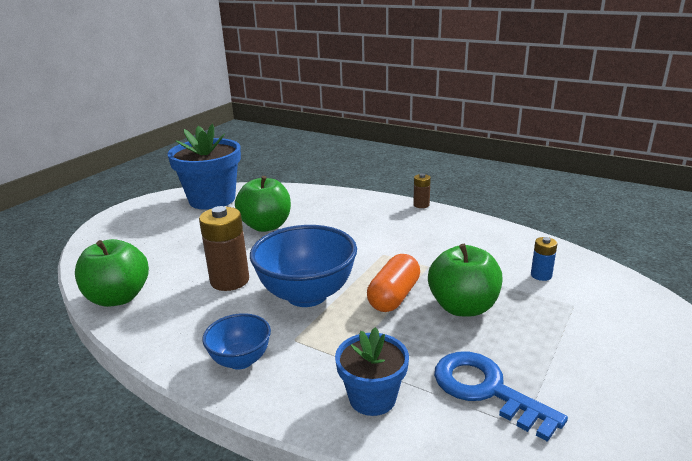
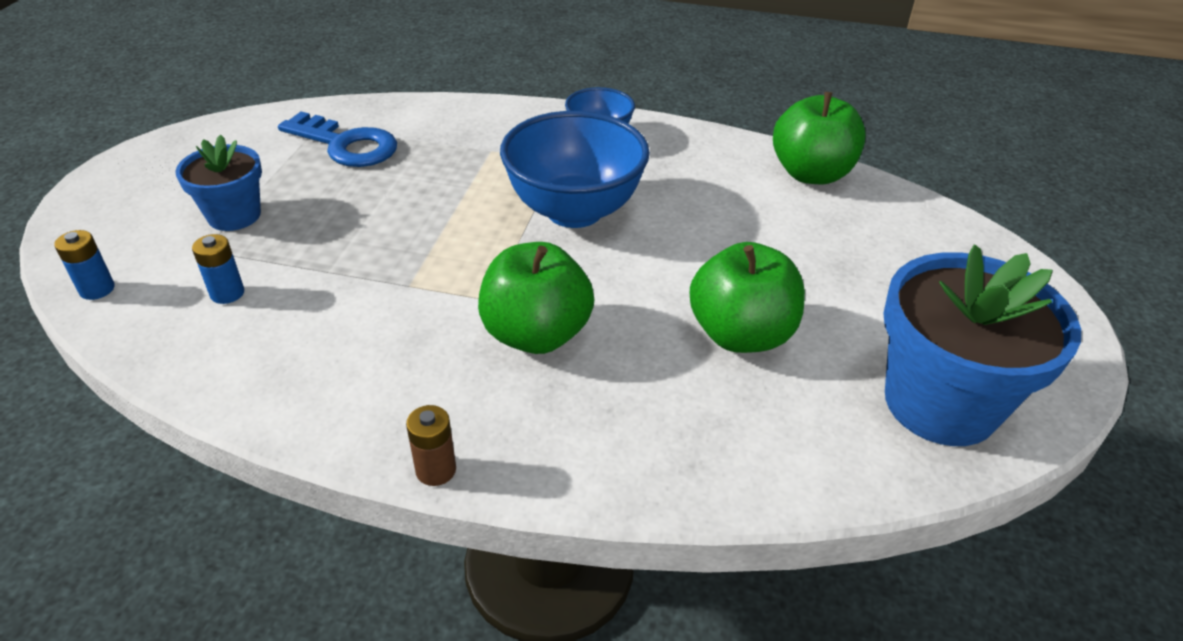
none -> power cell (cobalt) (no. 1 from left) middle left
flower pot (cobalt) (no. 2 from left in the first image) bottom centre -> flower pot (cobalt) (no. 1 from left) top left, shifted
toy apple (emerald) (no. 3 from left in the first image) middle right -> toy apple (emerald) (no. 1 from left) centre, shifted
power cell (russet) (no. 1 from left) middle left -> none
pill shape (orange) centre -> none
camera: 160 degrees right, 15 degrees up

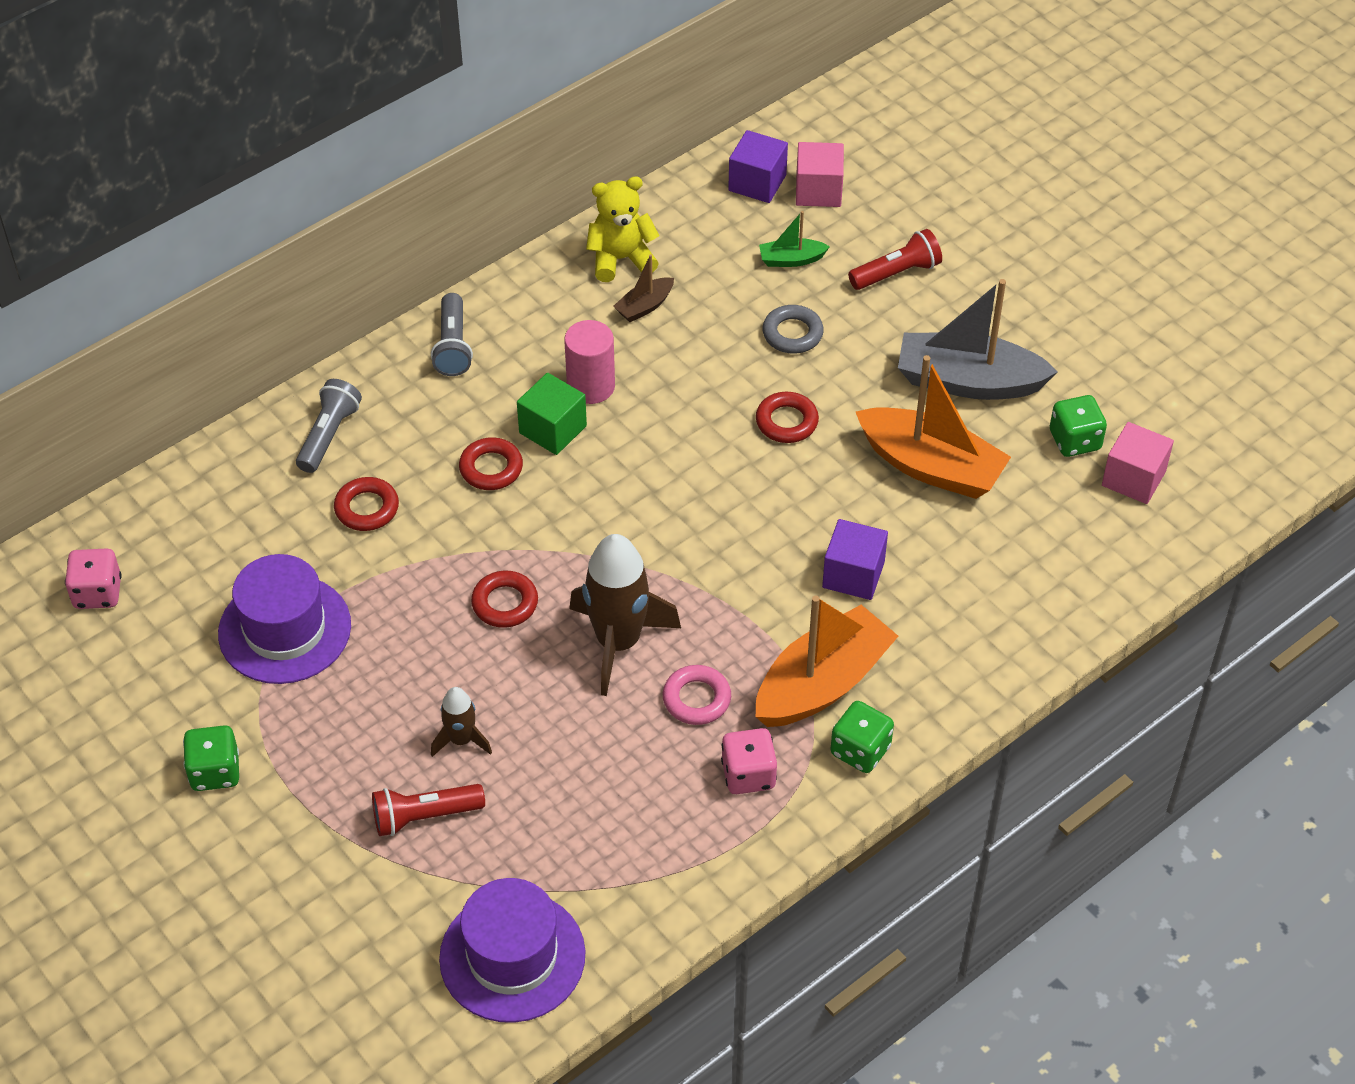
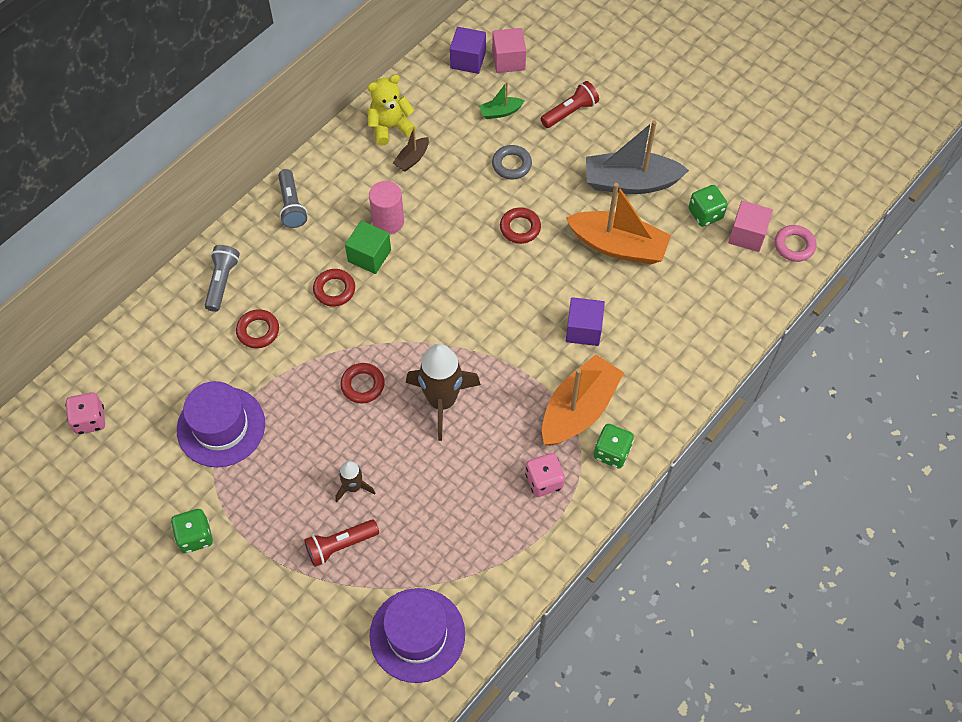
hoop (pink) centre -> hoop (pink) middle right, shifted
camera: 10 degrees left, 10 degrees up

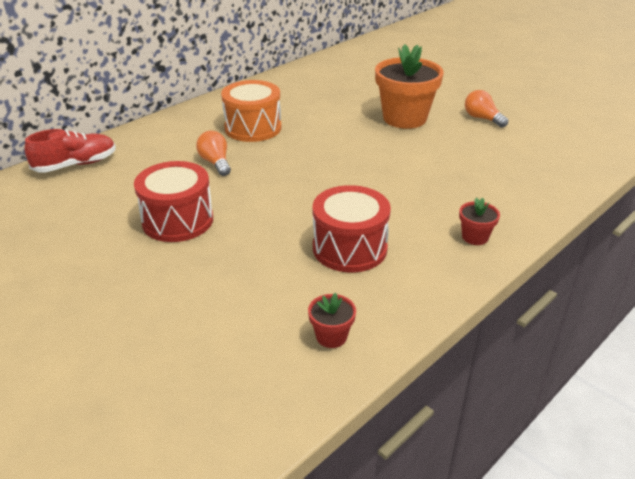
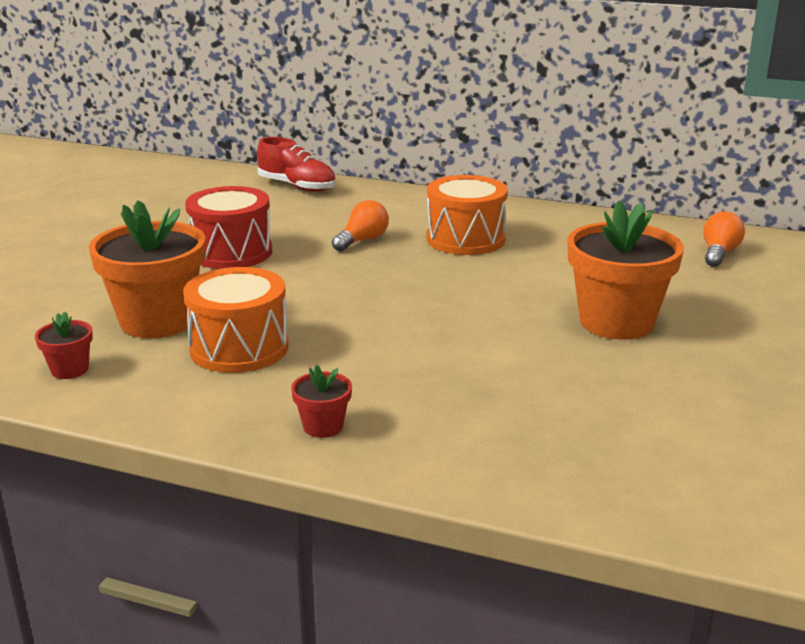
none -> flower pot (orange) (no. 1 from left) middle left
drum (scarlet) (no. 2 from left) centre -> drum (orange) (no. 1 from left) middle left
lightbulb (orange) (no. 2 from left) top right -> lightbulb (orange) (no. 2 from left) middle right, shifted
camera: 65 degrees right, 10 degrees down

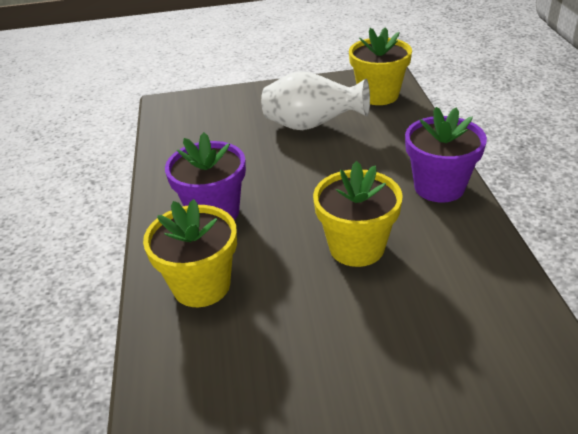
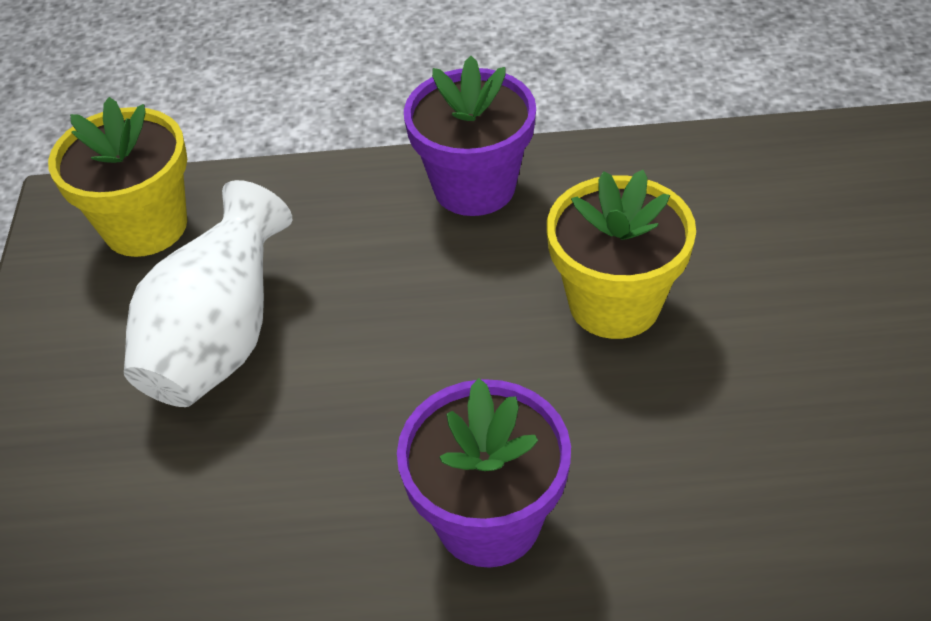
flower pot (bright yellow) (no. 1 from left) middle left -> none
camera: 85 degrees left, 10 degrees up

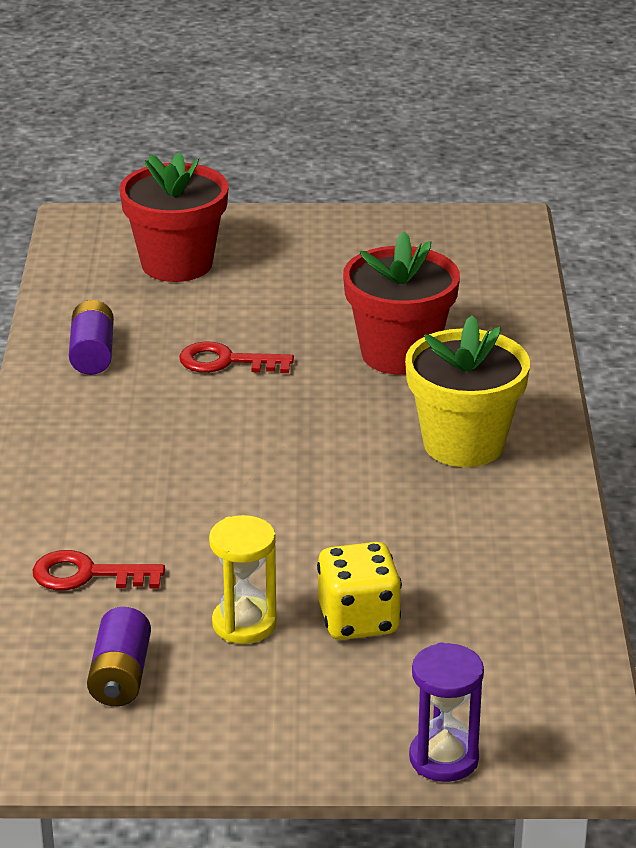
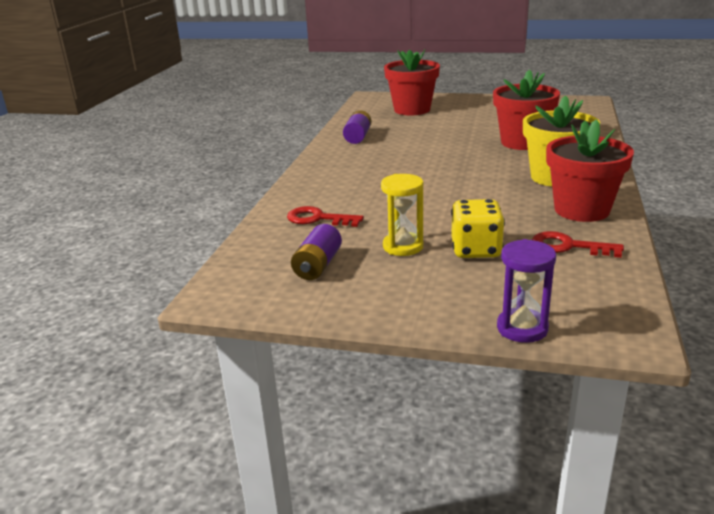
door key (scarlet) (no. 2 from left) centre -> door key (scarlet) (no. 2 from left) middle right, shifted
none -> flower pot (scarlet) (no. 3 from left) top right
camera: 15 degrees right, 5 degrees down

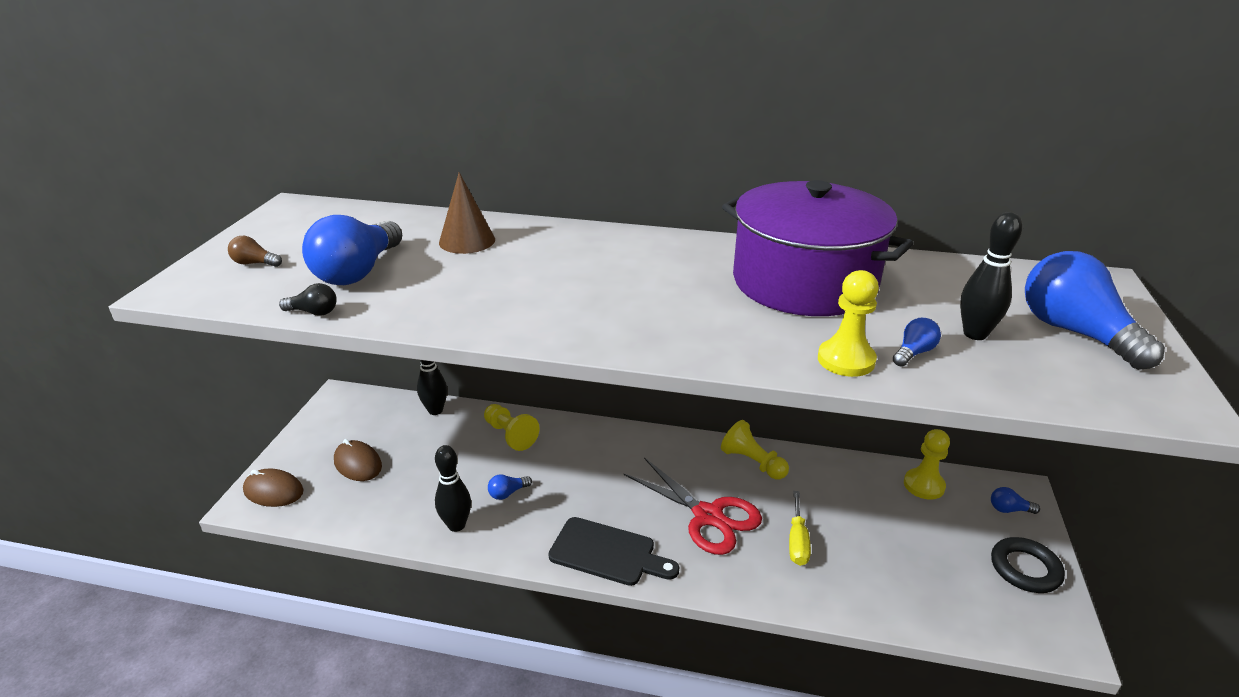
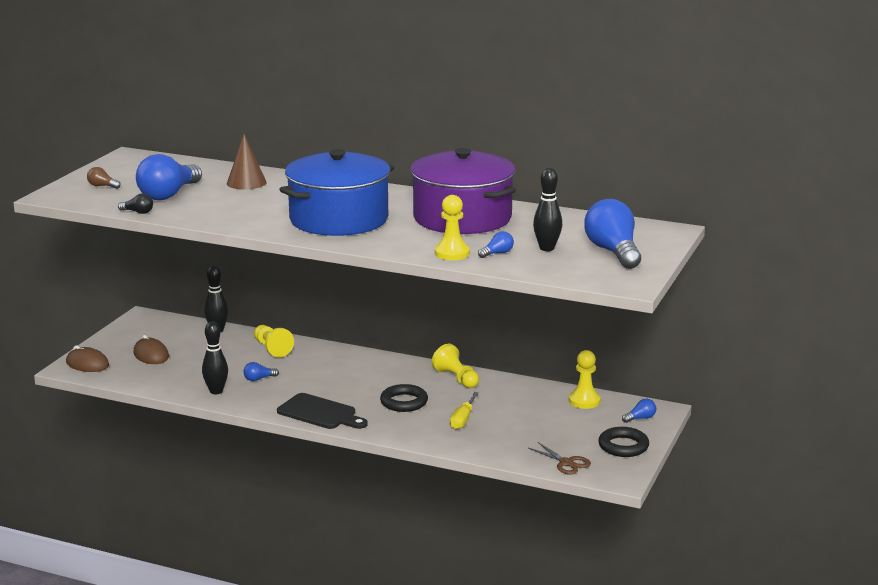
none -> cooking pot (cobalt) top centre
pair of scissors (scarlet) bottom centre -> hoop (jet-black) (no. 1 from left) bottom centre
none -> pair of scissors (russet) bottom centre
lightbulb (cobalt) (no. 4 from left in the first image) bottom right -> lightbulb (cobalt) (no. 5 from left) bottom right, 135 degrees clockwise
camera: 10 degrees right, 10 degrees down

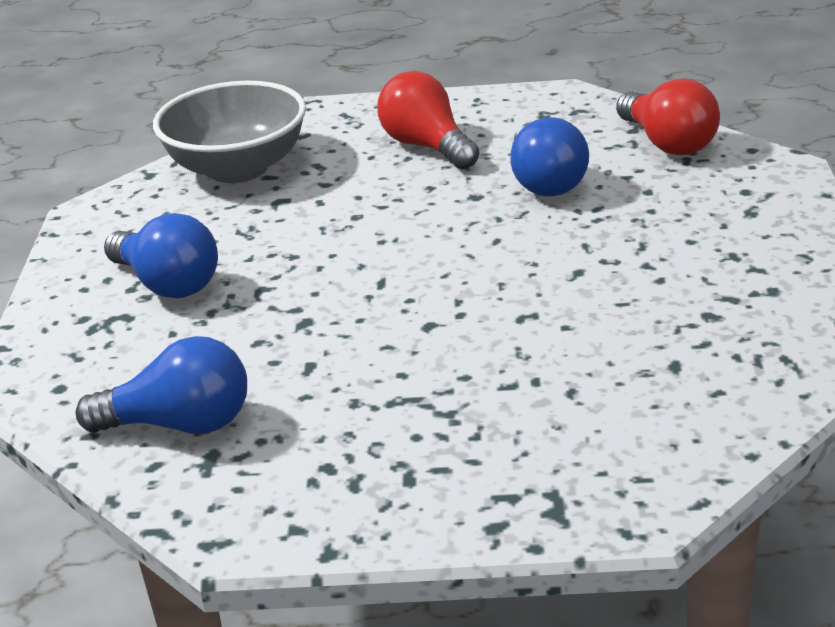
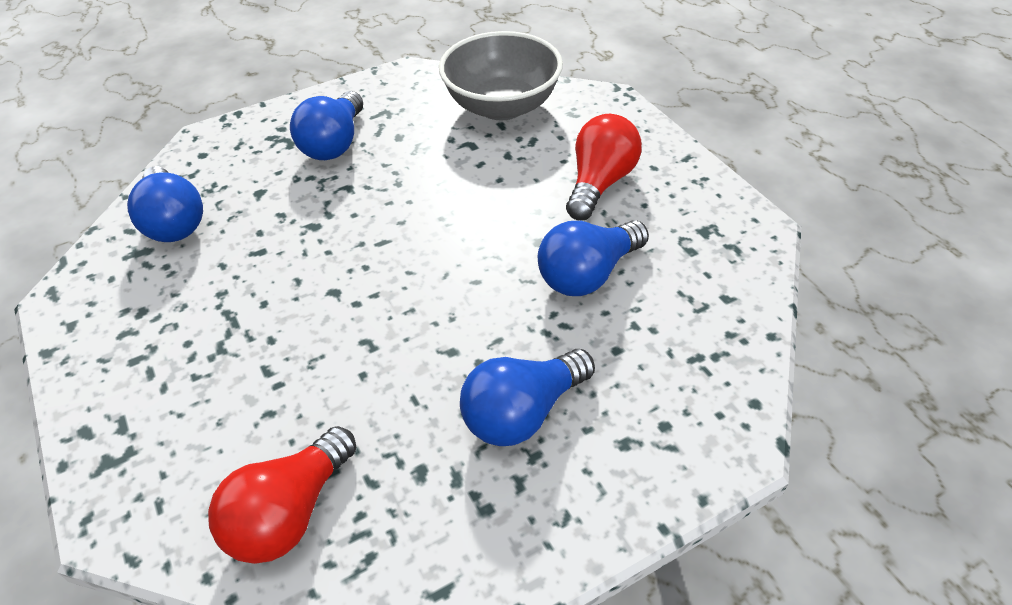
lightbulb (scarlet) (no. 2 from left in the first image) top right -> lightbulb (scarlet) (no. 1 from left) bottom left, shifted
none -> lightbulb (cobalt) (no. 3 from left) centre
camera: 60 degrees right, 15 degrees up

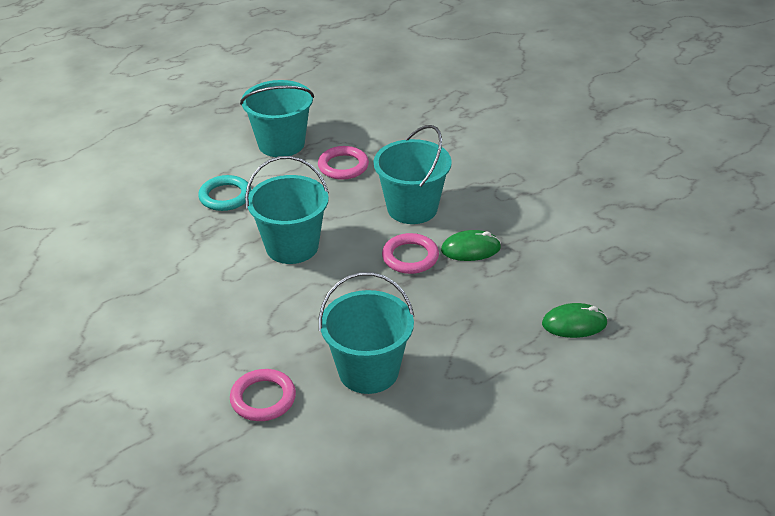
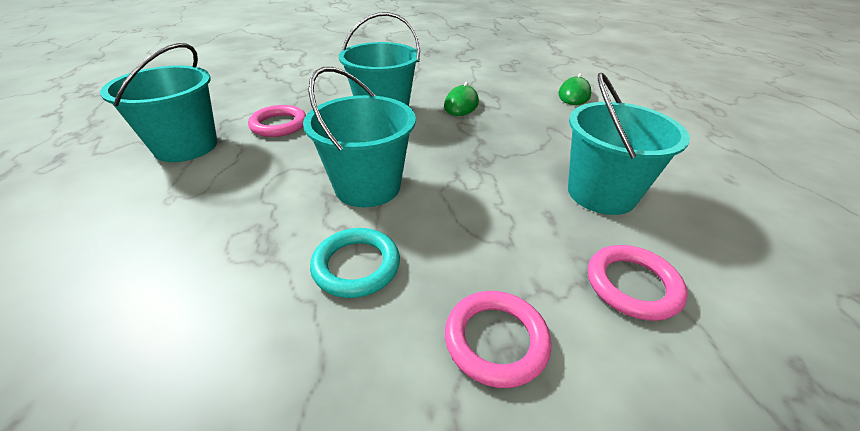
hoop (teal) middle left -> hoop (teal) centre, shifted
hoop (pink) (no. 3 from left in the first image) centre -> hoop (pink) (no. 2 from left) bottom centre, shifted
camera: 65 degrees left, 0 degrees up

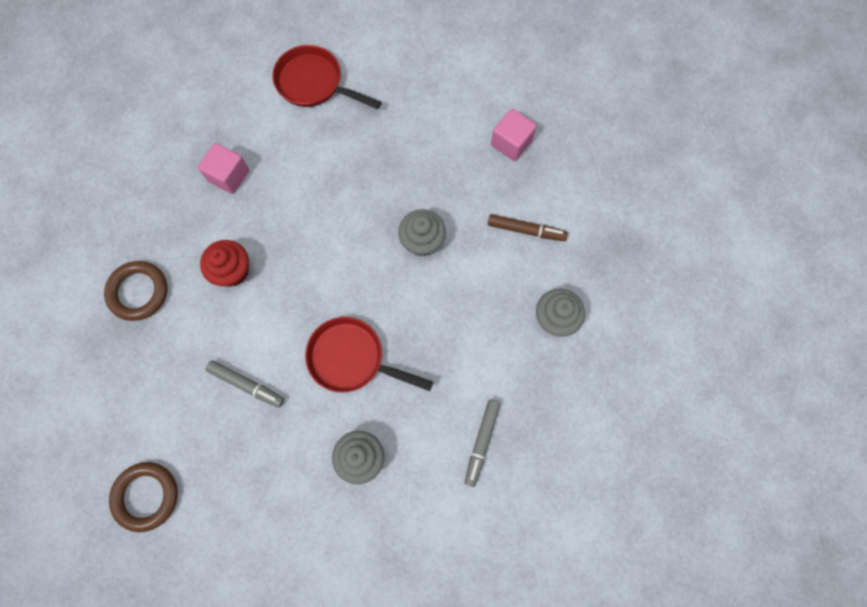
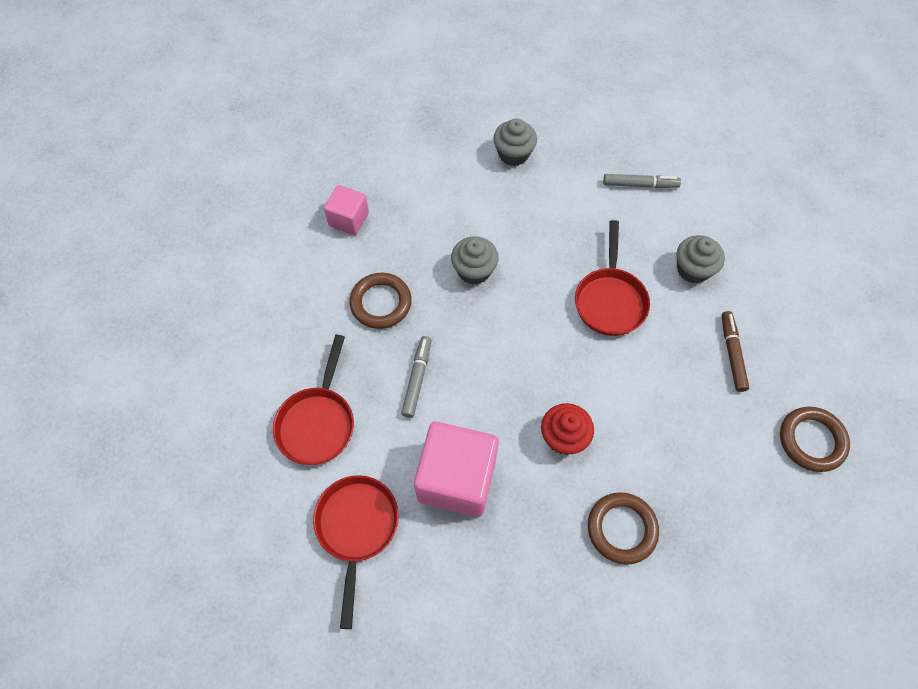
none -> frying pan (scarlet) (no. 2 from left) bottom centre
none -> hoop (russet) (no. 1 from left) centre
marker pen (gray) (no. 1 from left) middle left -> marker pen (gray) (no. 1 from left) centre, shifted
cube (pink) (no. 1 from left in the first image) top left -> cube (pink) (no. 2 from left) bottom centre, x1.79
marker pen (russet) centre -> marker pen (russet) middle right, shifted
camera: 105 degrees left, 10 degrees down

